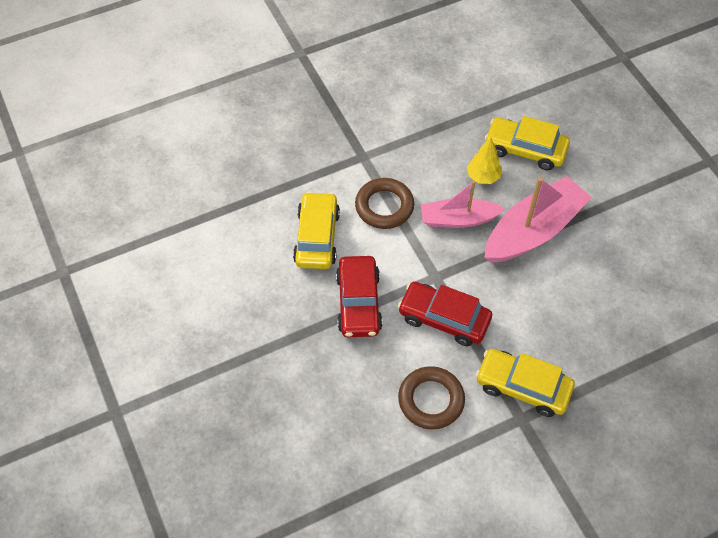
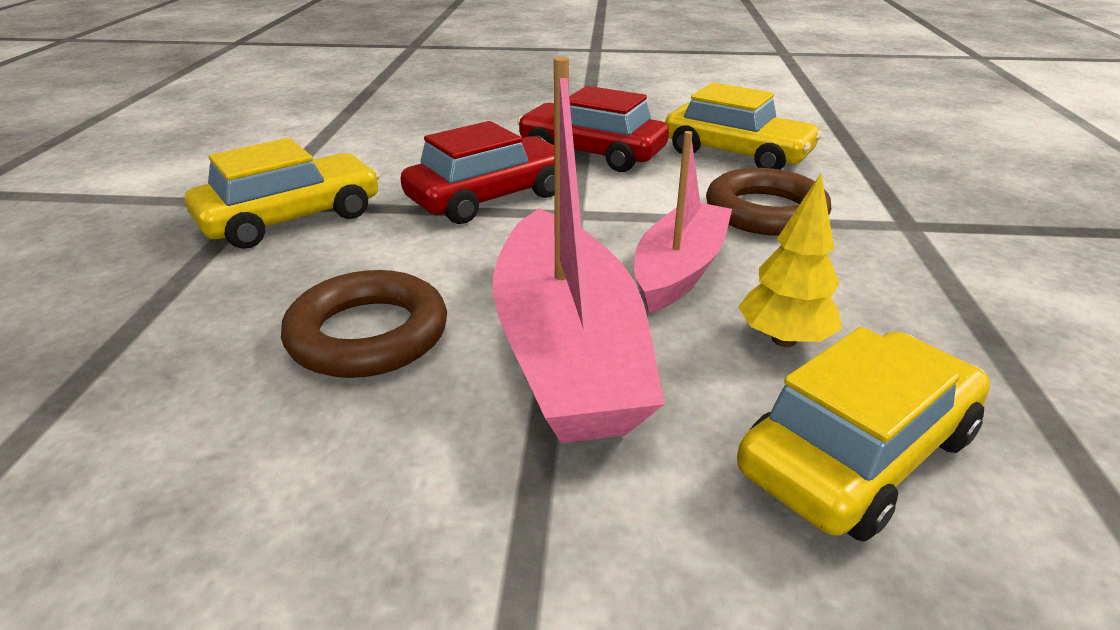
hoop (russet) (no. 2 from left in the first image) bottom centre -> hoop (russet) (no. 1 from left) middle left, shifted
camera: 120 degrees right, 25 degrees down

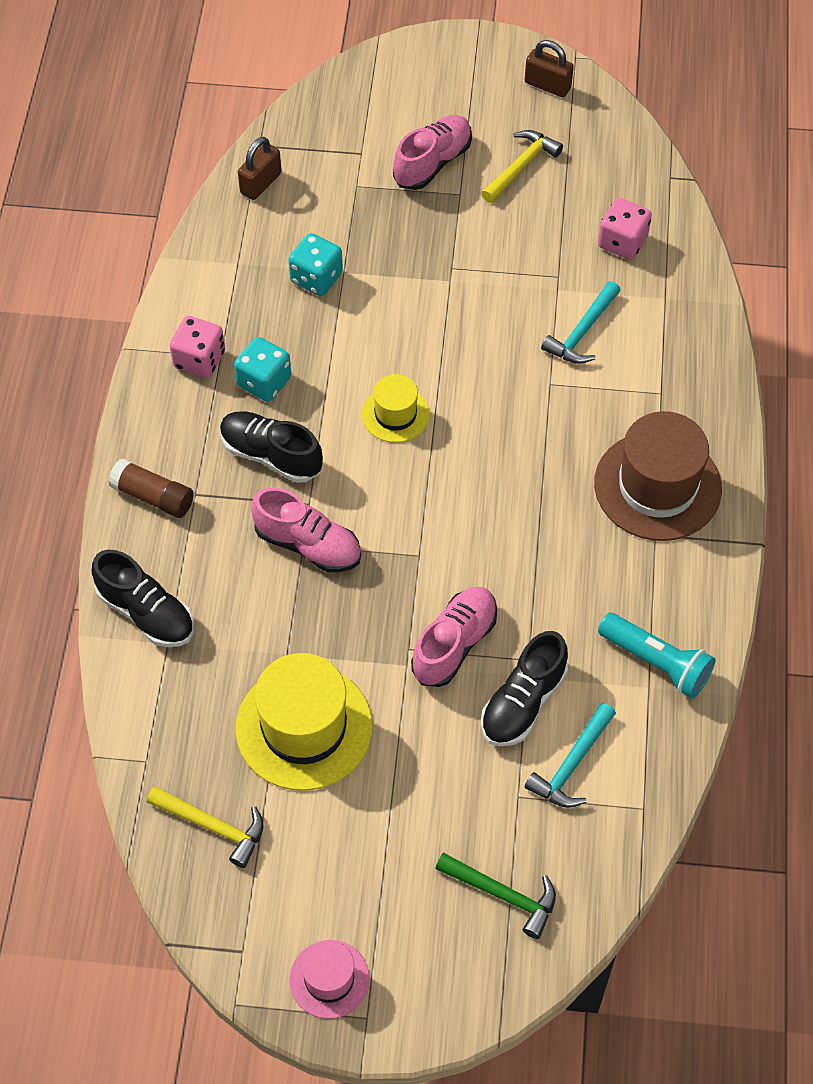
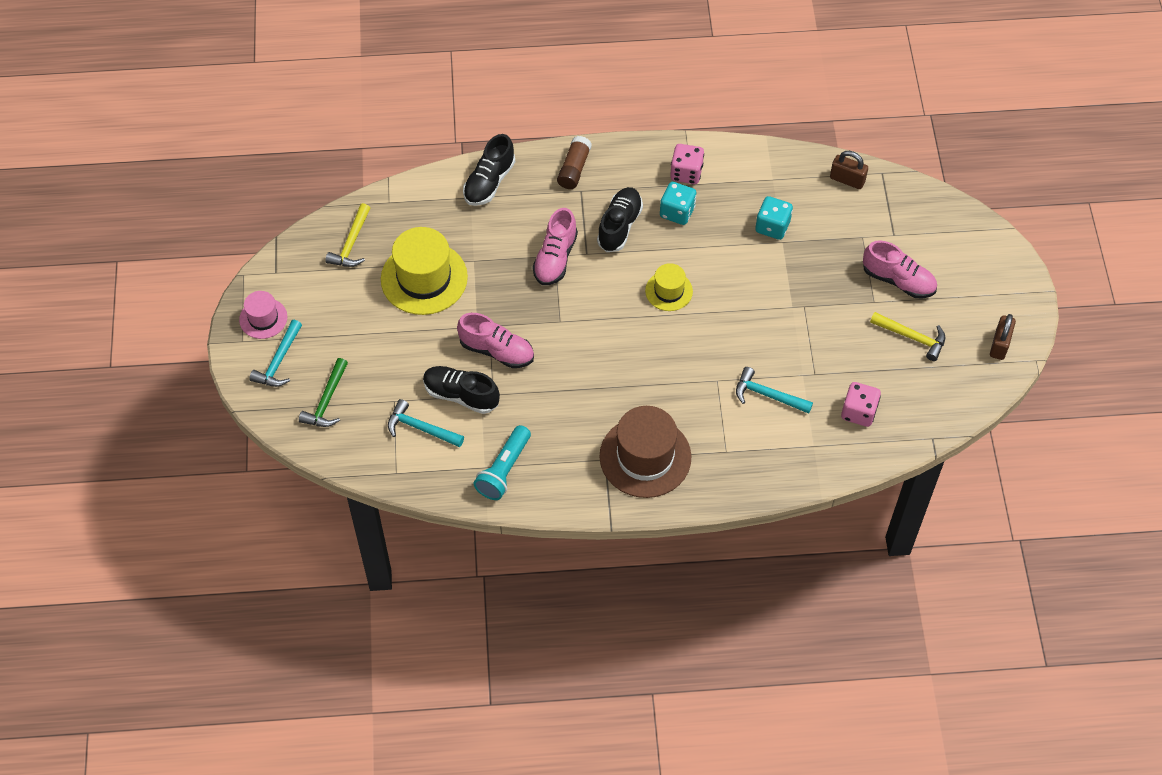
none -> carpenter's hammer (teal) (no. 1 from left) middle left
camera: 80 degrees right, 0 degrees up

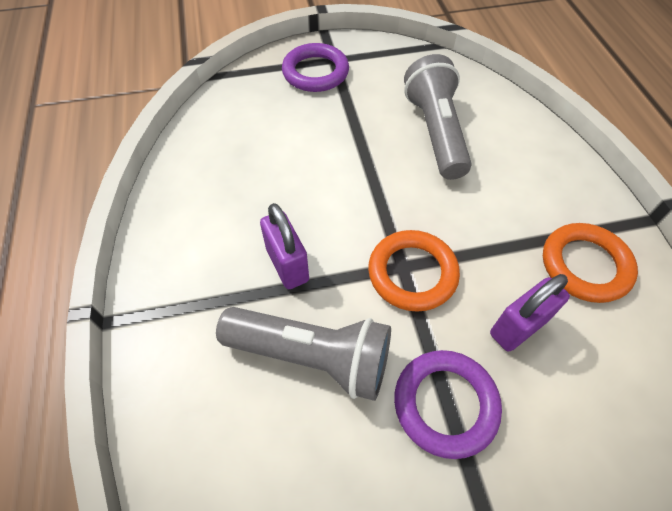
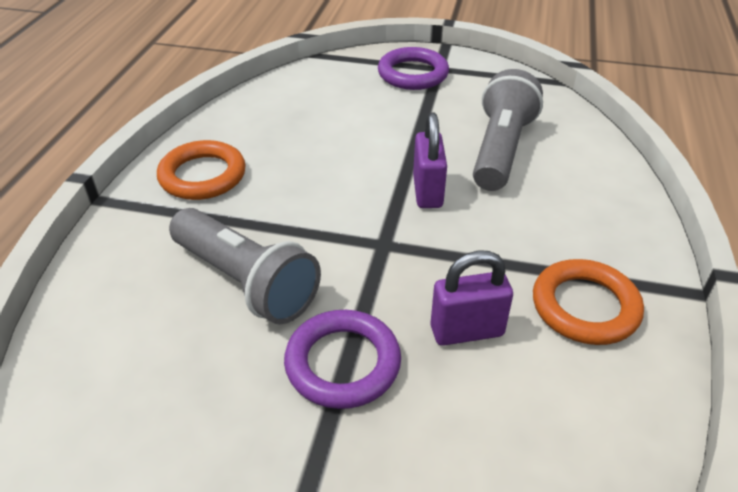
hoop (orange) (no. 1 from left) centre -> hoop (orange) (no. 1 from left) middle left, shifted
small lock (royal purple) (no. 1 from left) centre -> small lock (royal purple) (no. 1 from left) top centre, shifted
camera: 25 degrees right, 15 degrees down

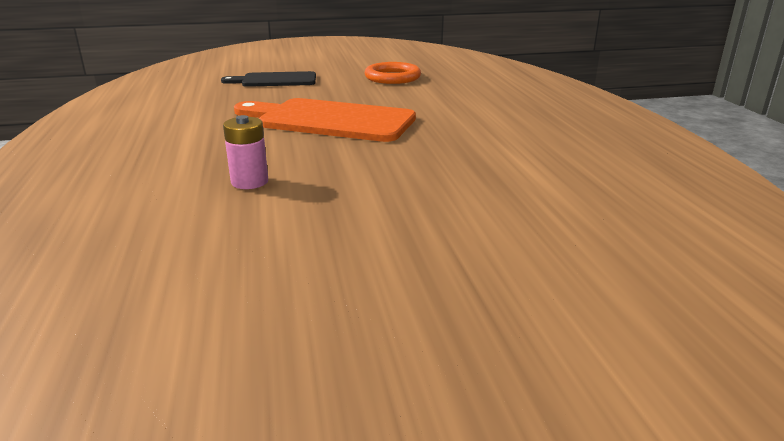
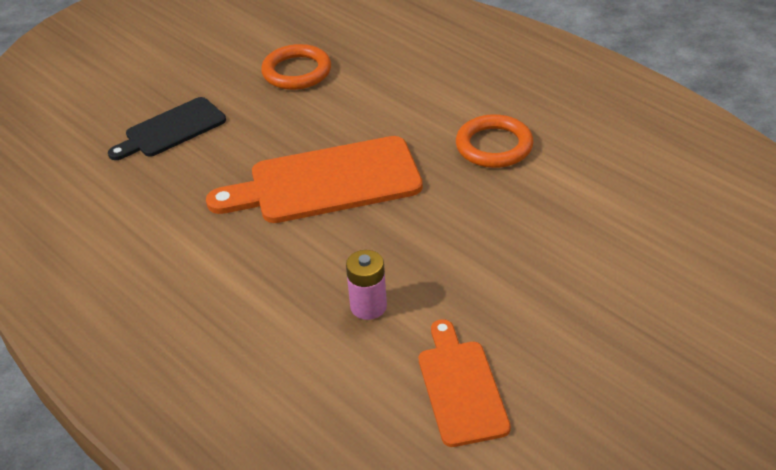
none -> cutting board (orange) (no. 2 from left) bottom centre
none -> hoop (orange) (no. 2 from left) top centre
camera: 30 degrees left, 15 degrees up

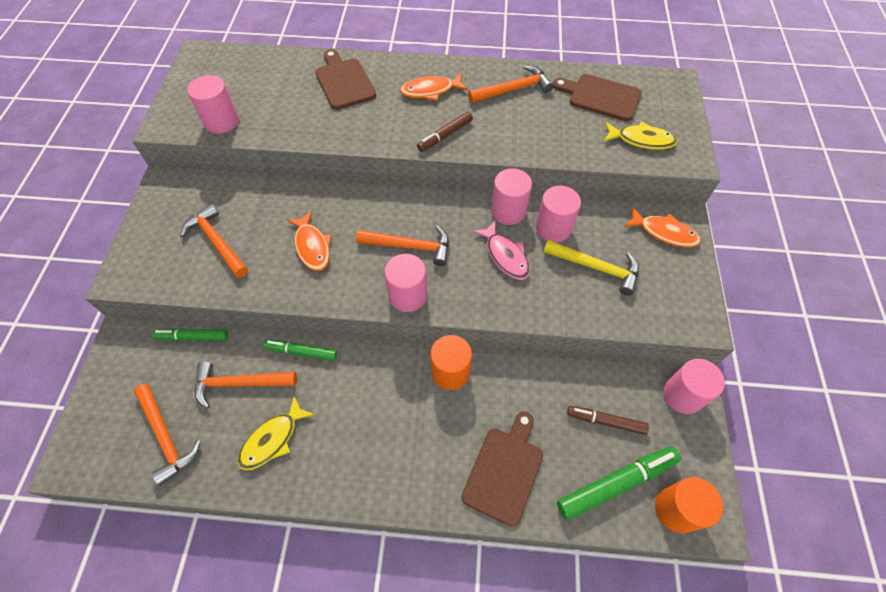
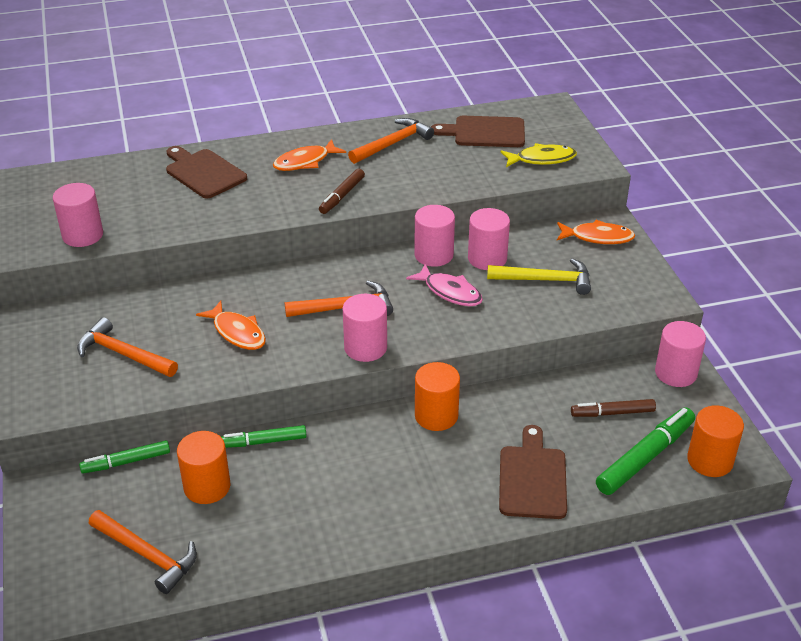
carpenter's hammer (orange) (no. 3 from left) middle left -> cylinder (orange) (no. 1 from left) bottom left
fish figure (bright yellow) (no. 1 from left) bottom left -> none
camera: 20 degrees left, 20 degrees down

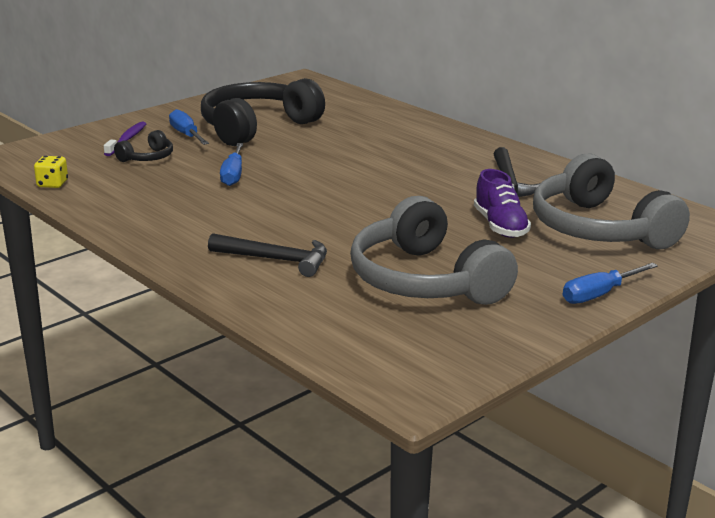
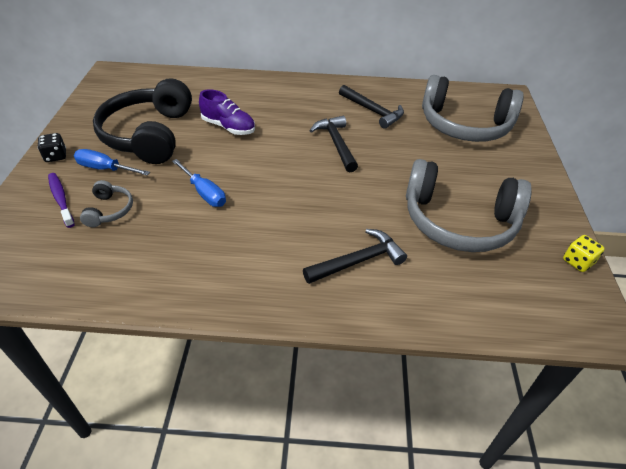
none -> game die (jet-black) top left
over-ear headphones (jet-black) (no. 1 from left) top left -> over-ear headphones (gray) (no. 1 from left) middle left
shoe (royal purple) middle right -> shoe (royal purple) top centre, shifted
none -> carpenter's hammer (jet-black) (no. 1 from left) top centre
game die (bright yellow) top left -> game die (bright yellow) middle right, shifted
hand screwdriver (cobalt) (no. 3 from left) middle right -> none
camera: 45 degrees left, 20 degrees up

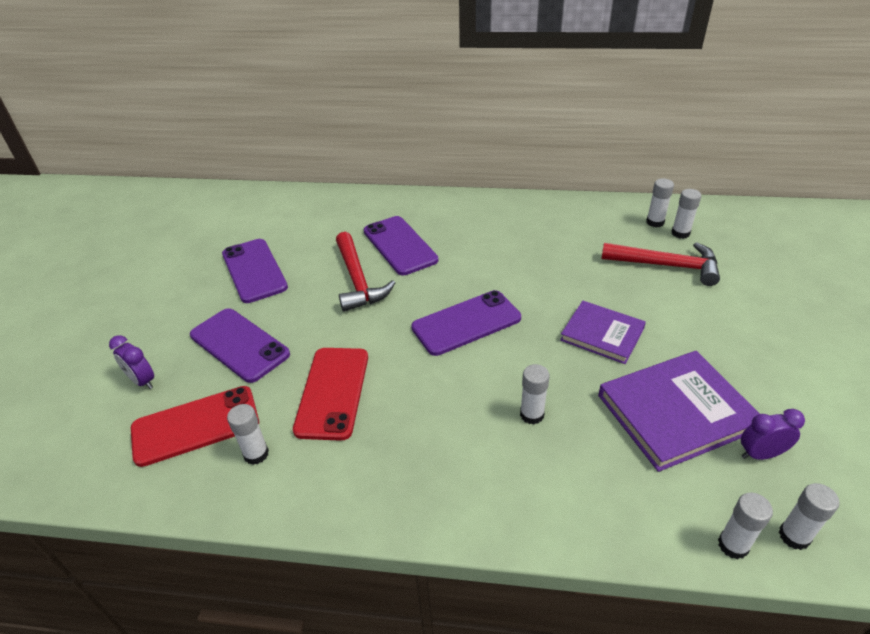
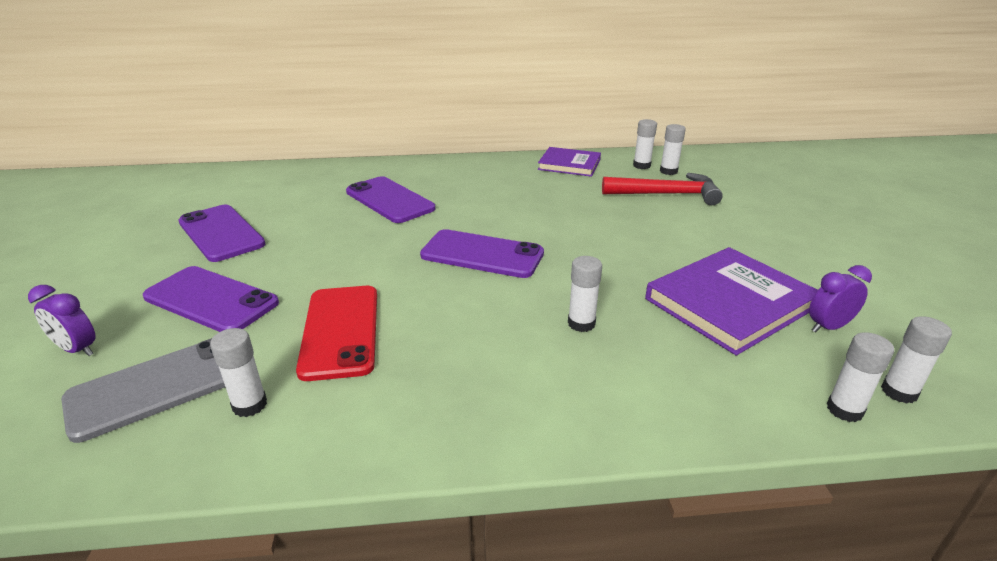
smartphone (scarlet) (no. 1 from left) bottom left -> smartphone (gray) bottom left
smartphone (royal purple) (no. 4 from left) centre, 60 degrees clockwise
book (royal purple) (no. 1 from left) middle right -> book (royal purple) (no. 1 from left) top centre, shifted
carpenter's hammer (scarlet) (no. 1 from left) centre -> none
camera: 15 degrees left, 10 degrees down

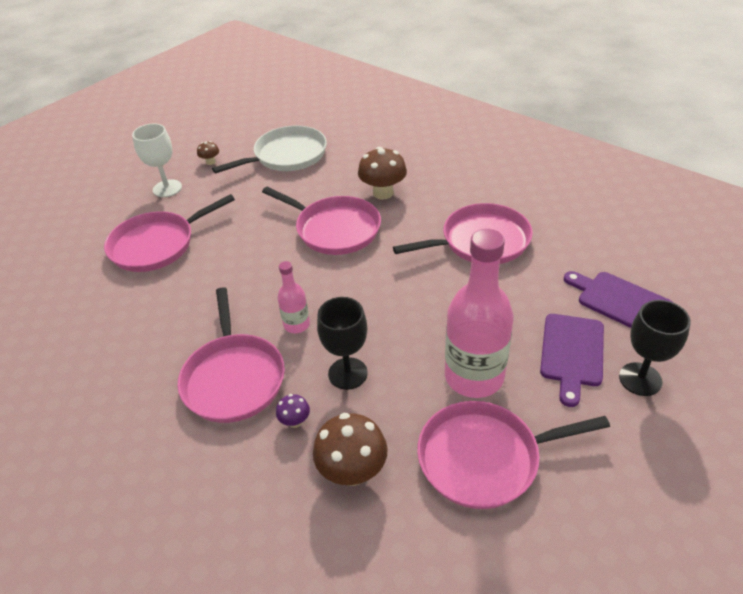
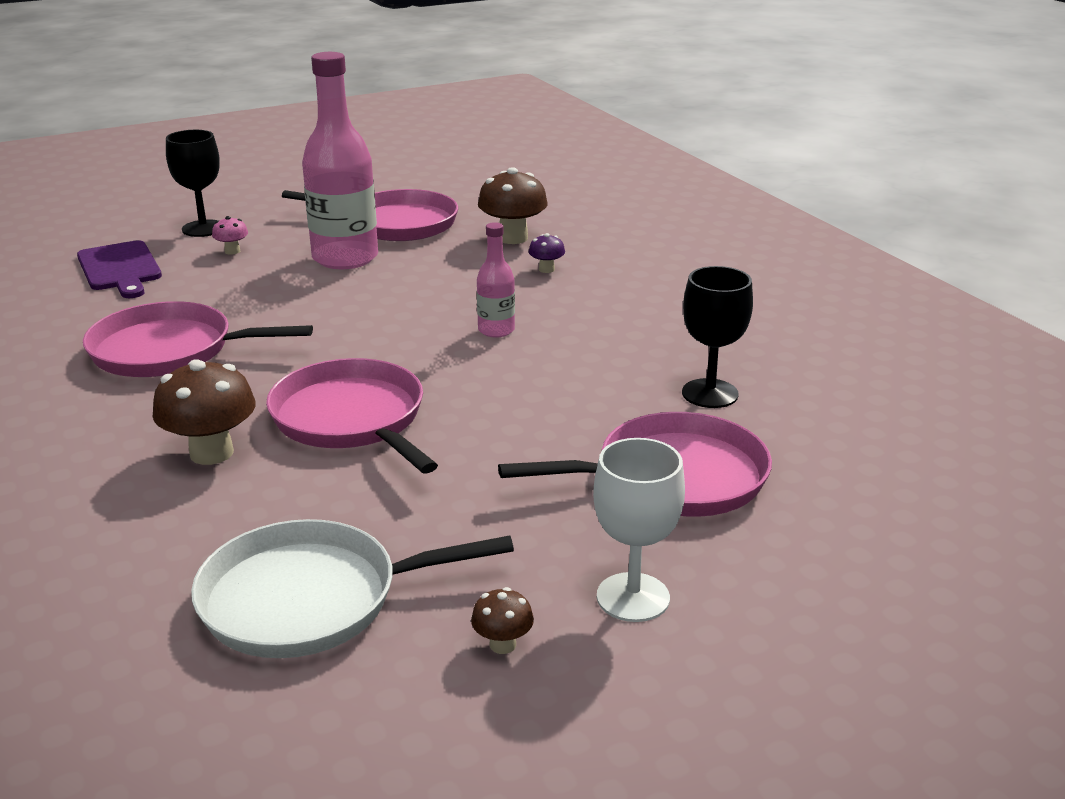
cutting board (royal purple) (no. 1 from left) middle right -> mushroom (pink) top left
wine glass (jet-black) (no. 1 from left in the first image) centre -> wine glass (jet-black) (no. 2 from left) middle right, shifted
frying pan (pink) (no. 2 from left) middle left -> none
camera: 160 degrees left, 15 degrees down

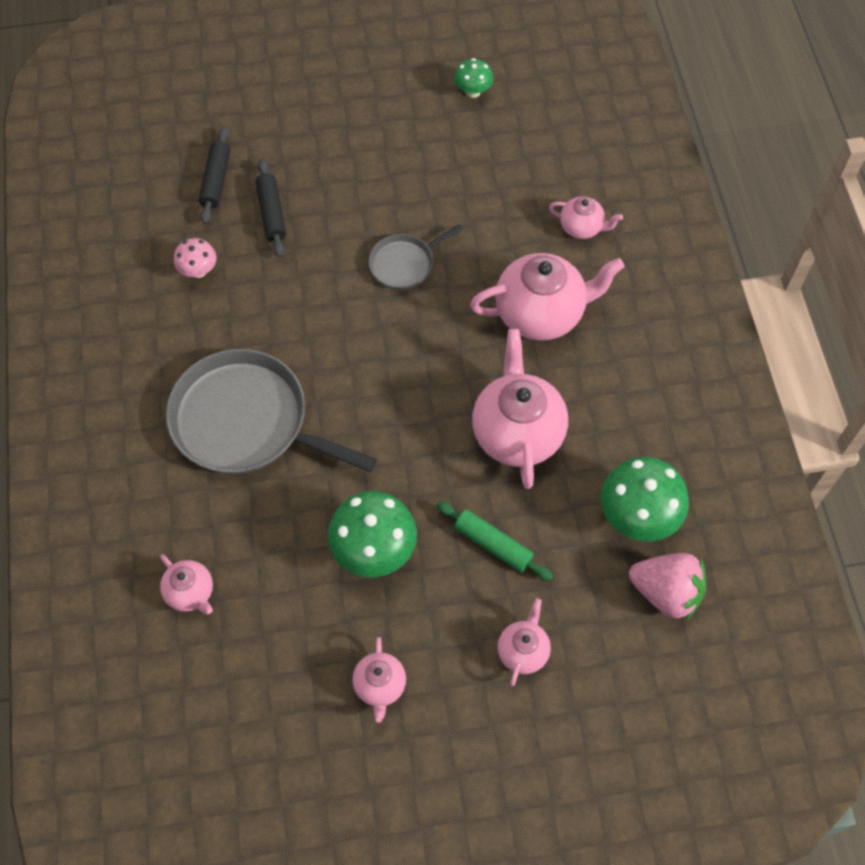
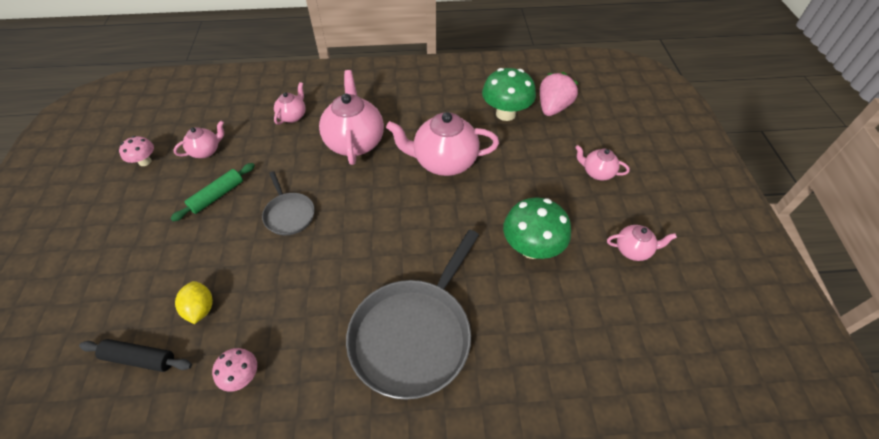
mushroom (emerald) (no. 2 from left) top centre -> mushroom (pink) (no. 1 from left) middle left
pastry roller (emerald) centre -> pastry roller (emerald) middle left, shifted
china teapot (pink) (no. 1 from left) bottom left -> china teapot (pink) (no. 1 from left) top left, shifted
pastry roller (jet-black) (no. 2 from left) top left -> toy lemon (bright yellow) bottom left
camera: 85 degrees left, 10 degrees down

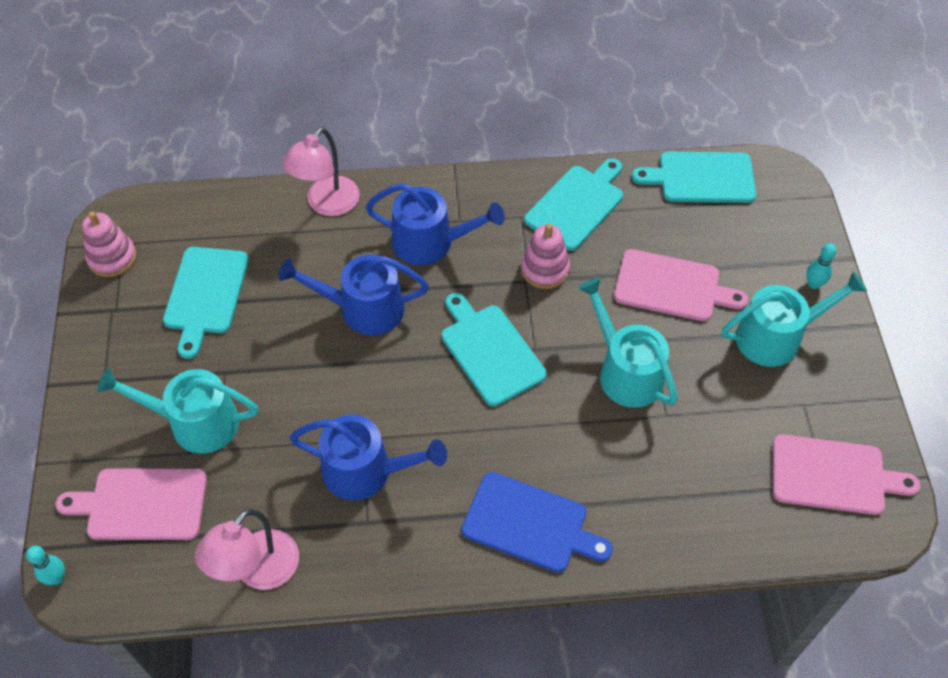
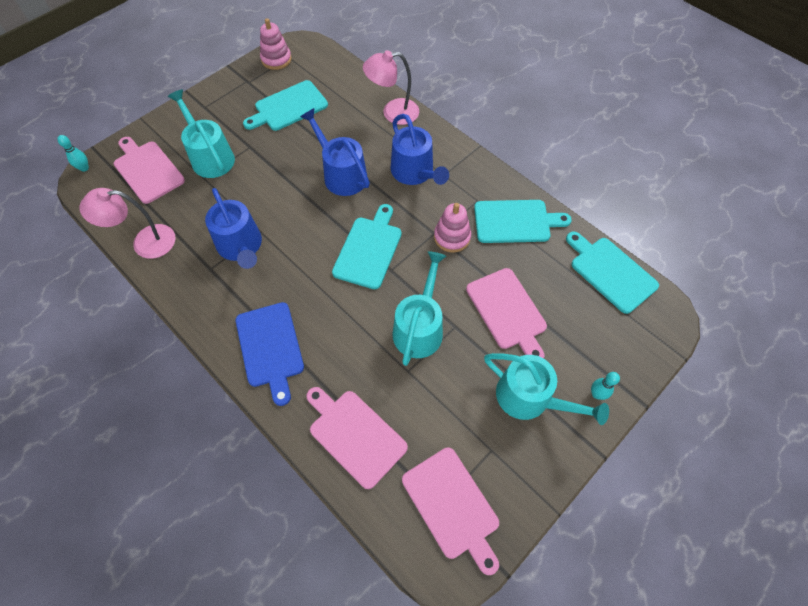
none -> cutting board (pink) (no. 2 from left) bottom centre
camera: 50 degrees right, 5 degrees up

